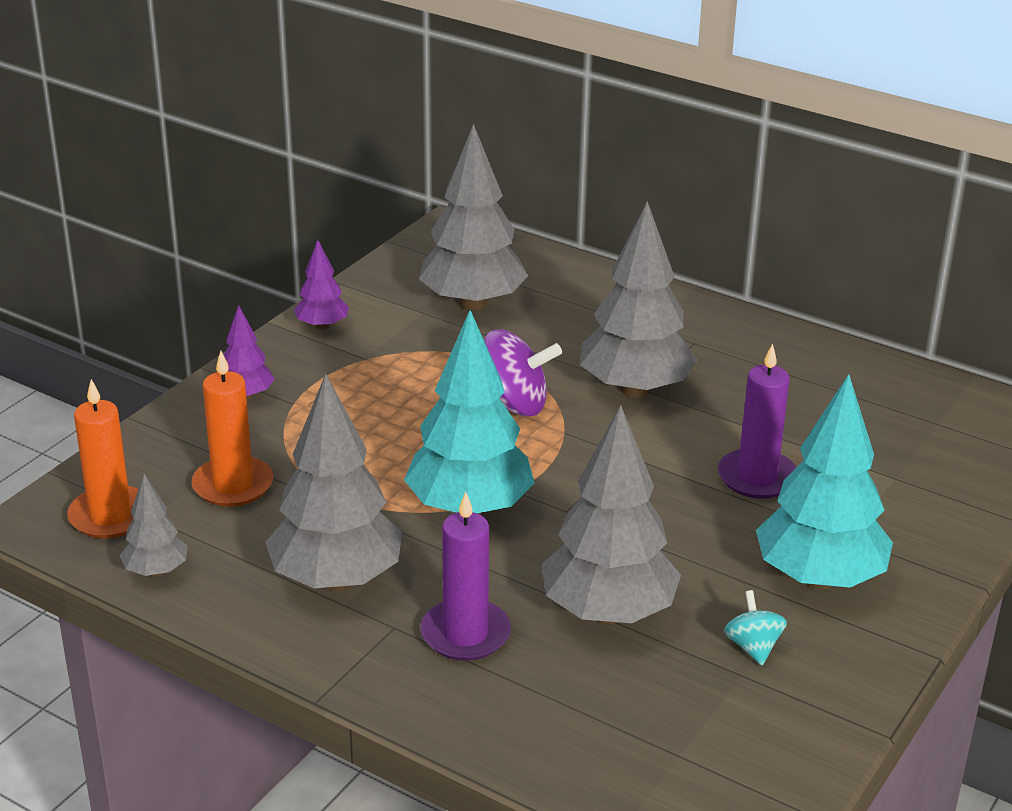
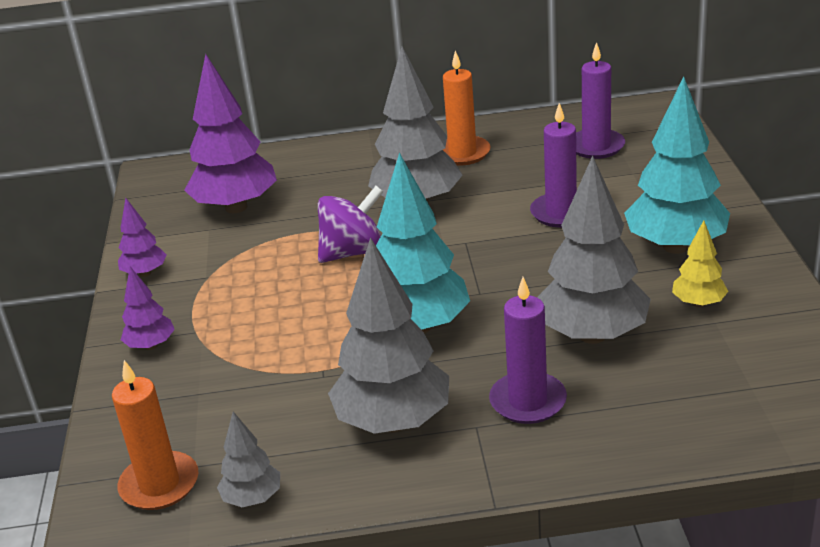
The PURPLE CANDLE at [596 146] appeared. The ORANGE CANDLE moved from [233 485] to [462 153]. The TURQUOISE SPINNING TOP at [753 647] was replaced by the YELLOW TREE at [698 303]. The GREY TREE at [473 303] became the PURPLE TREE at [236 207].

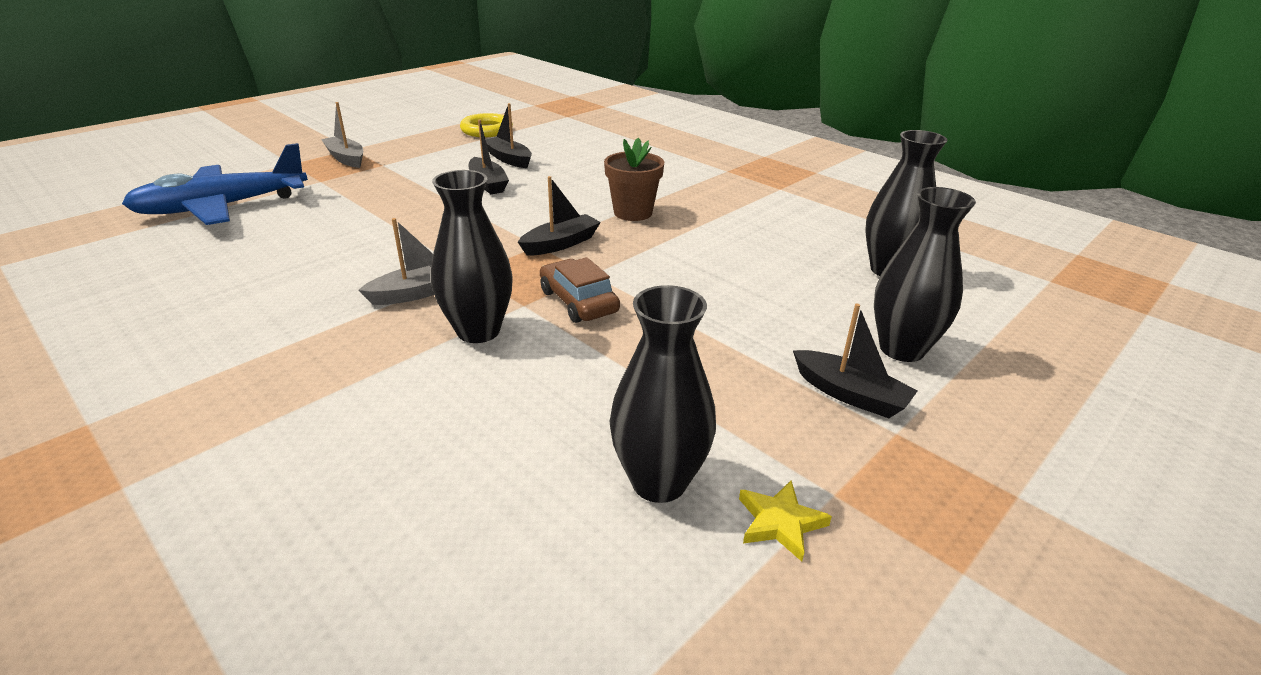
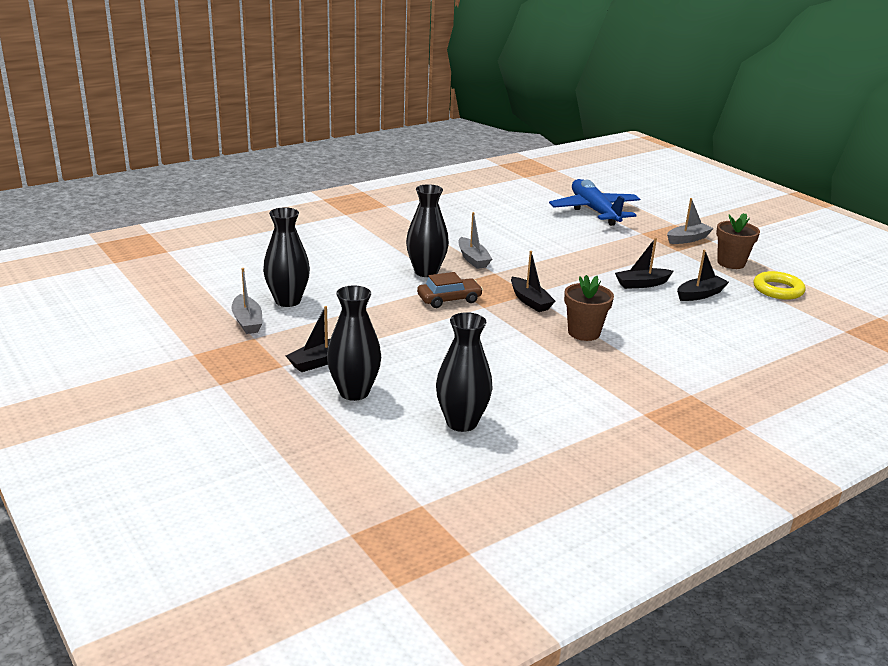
The BROWN FLOWER POT at [731 263] appeared. The YELLOW STAR at [780 523] was replaced by the GREY BOAT at [247 321].

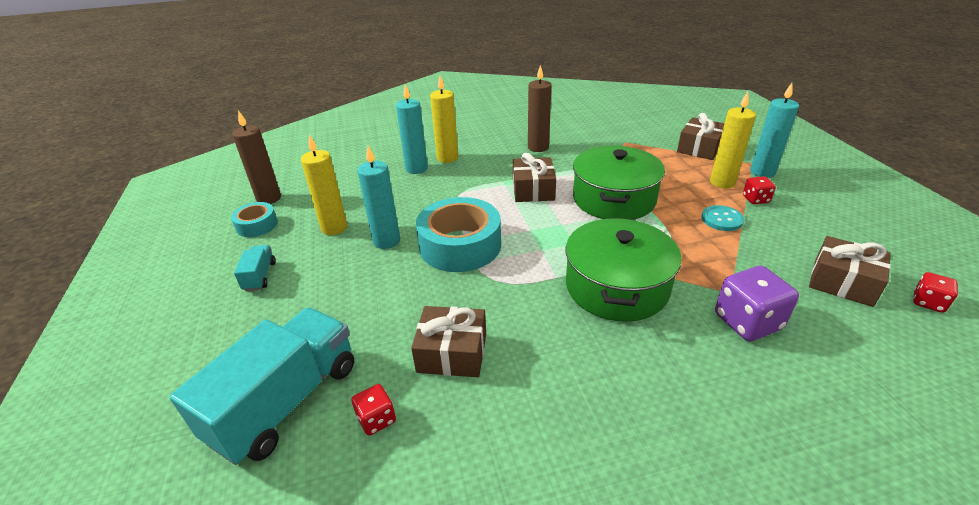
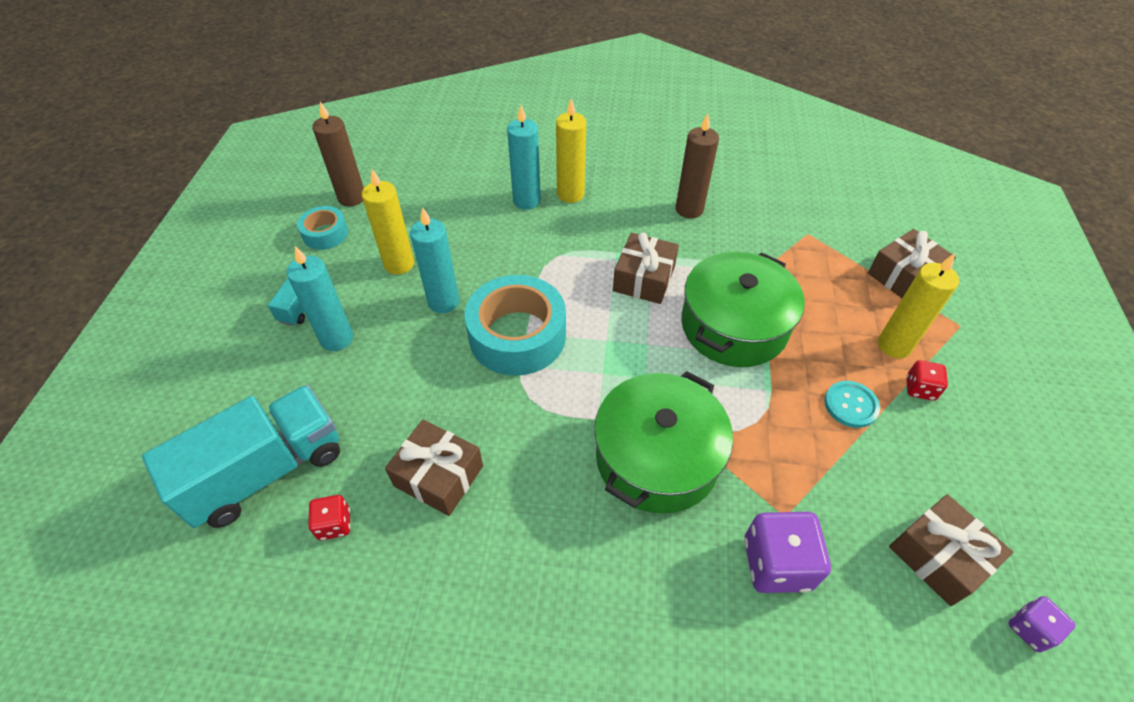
The TURQUOISE CANDLE moved from [762 172] to [337 338]. The RED DICE at [928 302] became the PURPLE DICE at [1030 629].

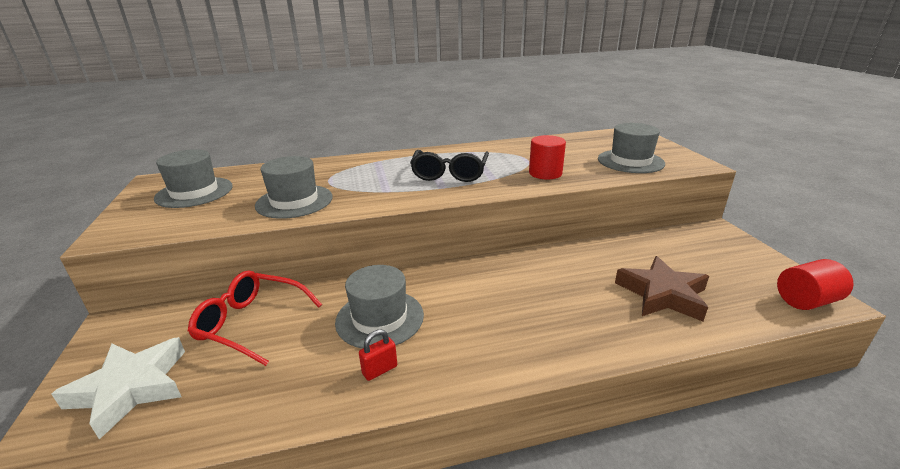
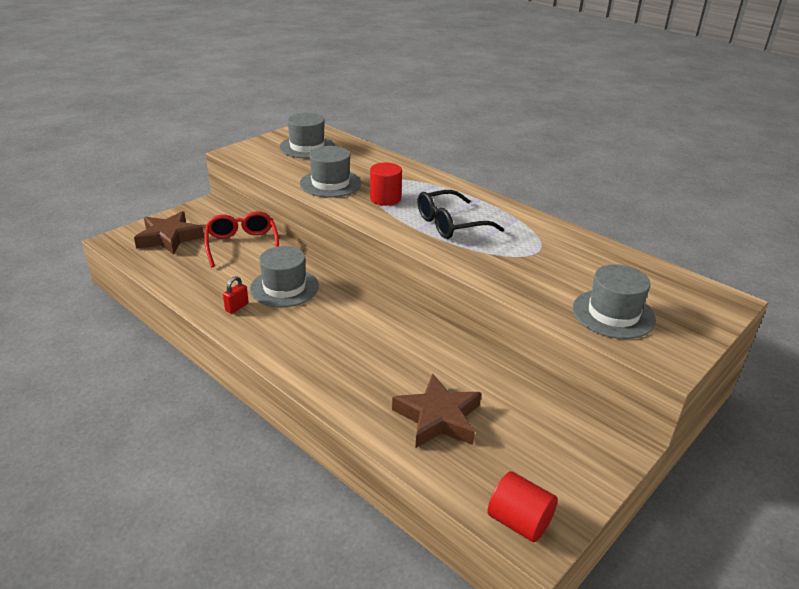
The RED CYLINDER moved from [545 173] to [385 198]. The WHITE STAR at [131 388] became the BROWN STAR at [169 238]. The RED PADLOCK at [380 370] turned 75 degrees counterclockwise.

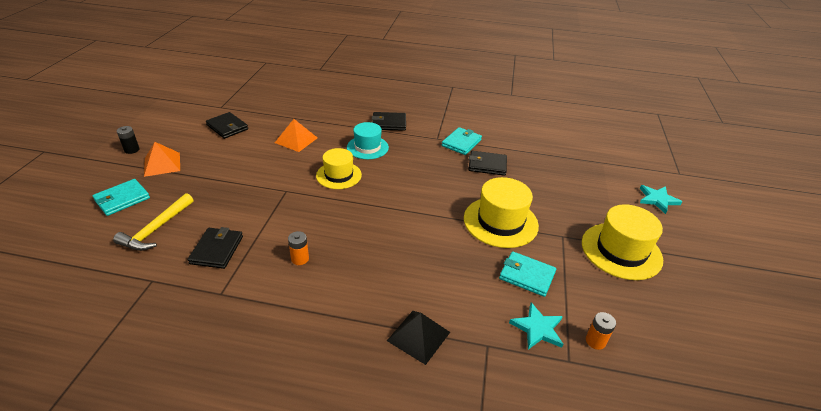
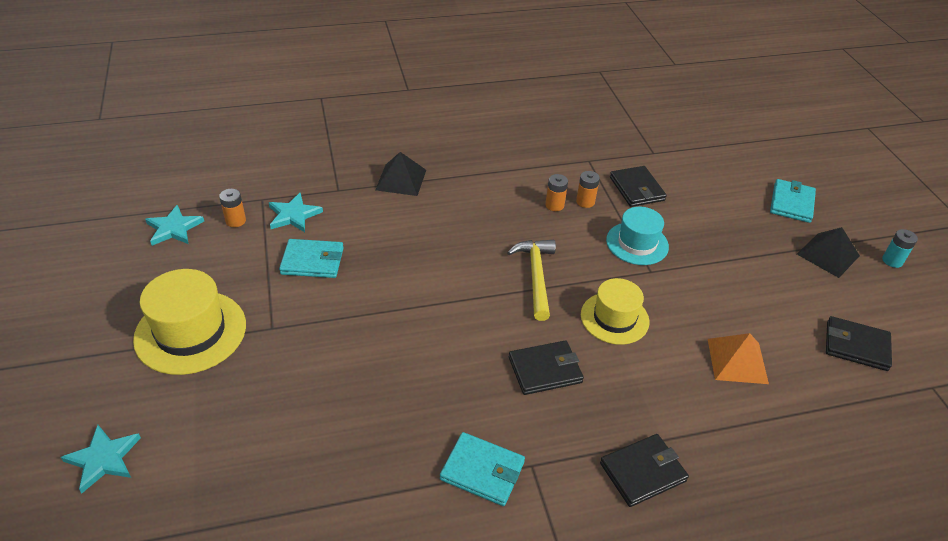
The YELLOW HAT at [500 222] disappeared. The TURQUOISE STAR at [174 228] appeared. The ORANGE BATTERY at [585 202] appeared. The YELLOW HAMMER moved from [156 229] to [536 276]. The TURQUOISE HAT moved from [367 147] to [637 243]. The BLACK WALLET moved from [487 165] to [545 370]. The BLACK BATTERY at [132 150] became the TURQUOISE BATTERY at [892 261]. The ORANGE PYRAMID at [162 164] became the BLACK PYRAMID at [828 254]. The TURQUOISE WALLET at [461 143] turned 75 degrees counterclockwise.

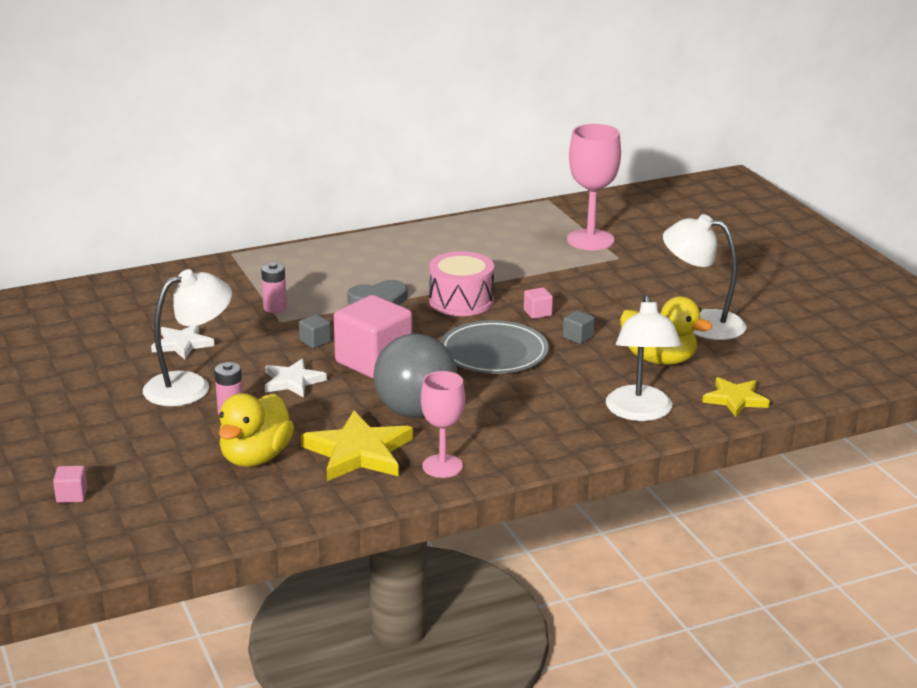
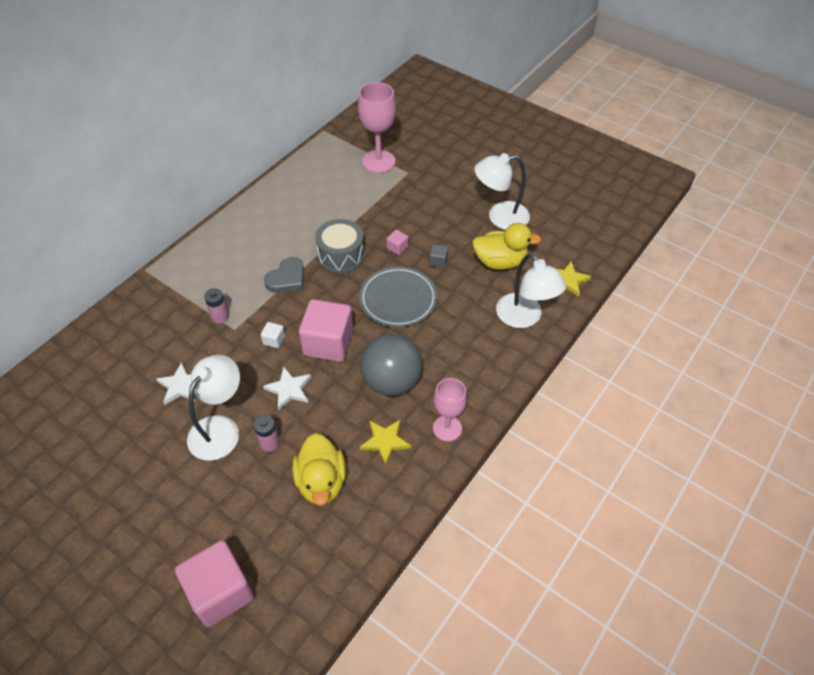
The GREY CUBE at [315 341] became the WHITE CUBE at [274 340]. The PINK DRUM at [461 301] became the GREY DRUM at [341 256]. The PINK CUBE at [72 495] changed to 2.40 times the size. The YELLOW STAR at [358 452] changed to 0.61 times the size.

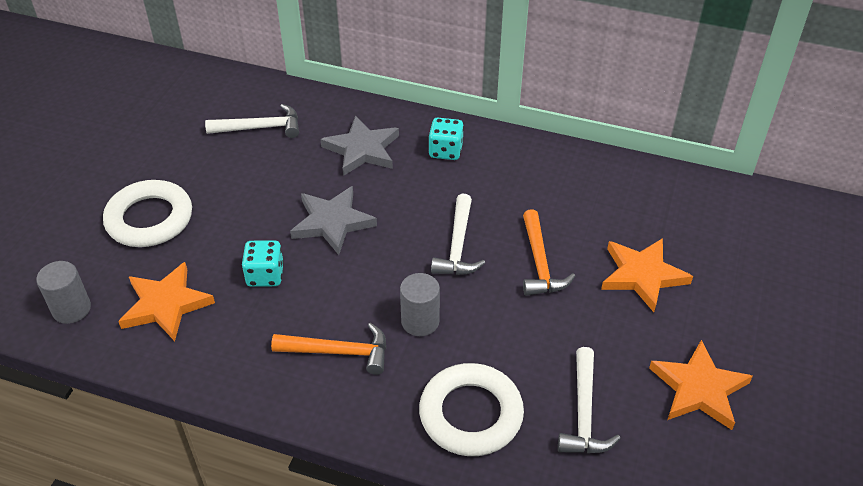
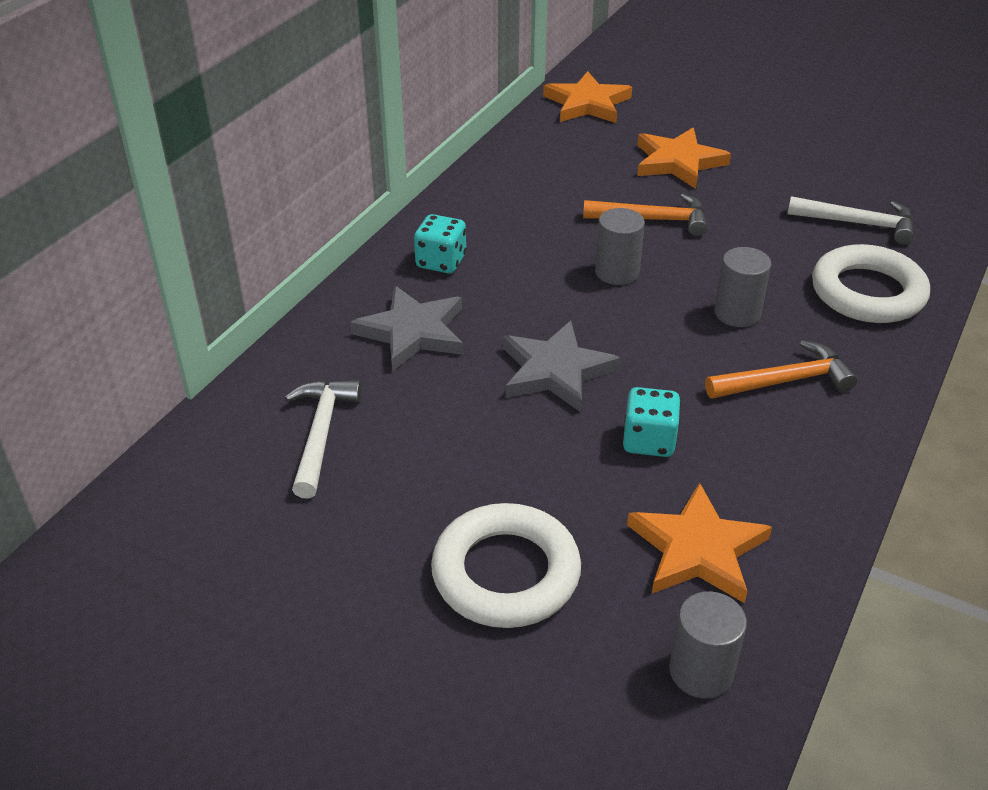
The ORANGE STAR moved from [699 389] to [587 103]. The WHITE HAMMER at [457 245] was replaced by the GREY CYLINDER at [617 272]. The ORANGE HAMMER at [339 352] turned 60 degrees clockwise.

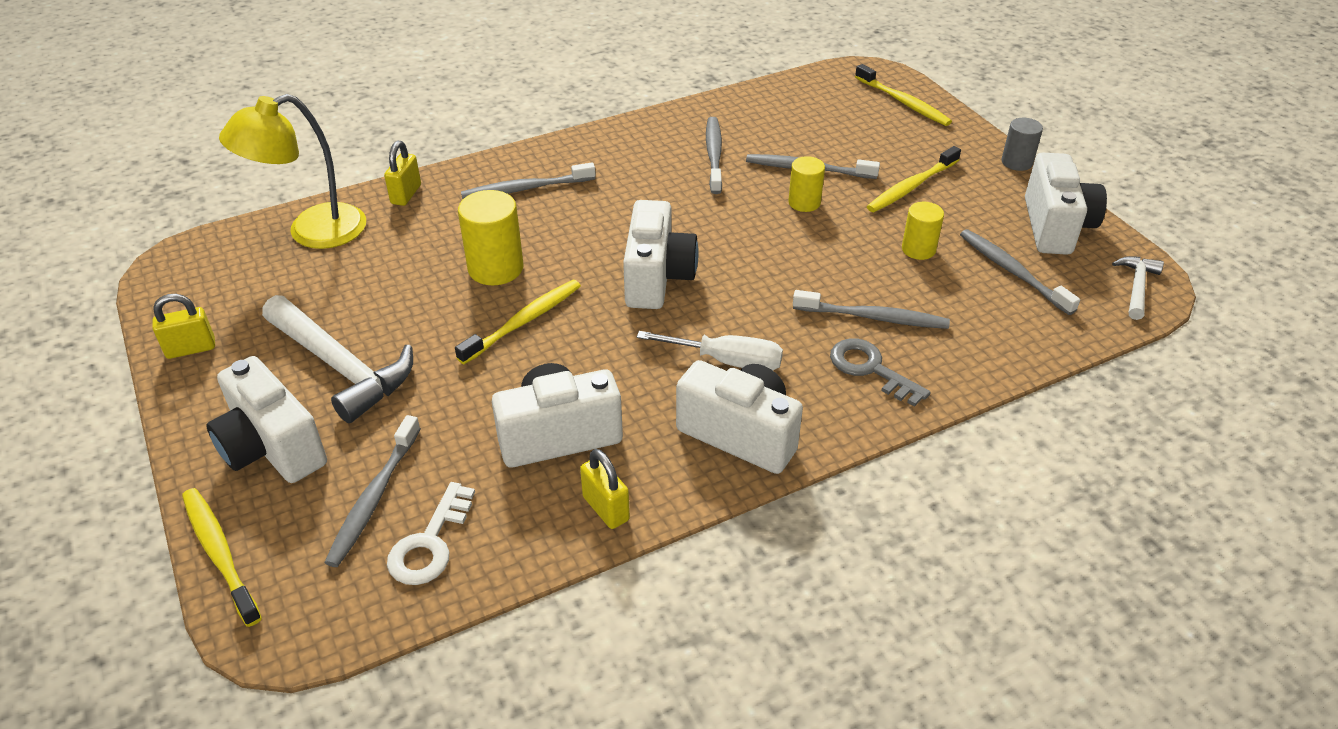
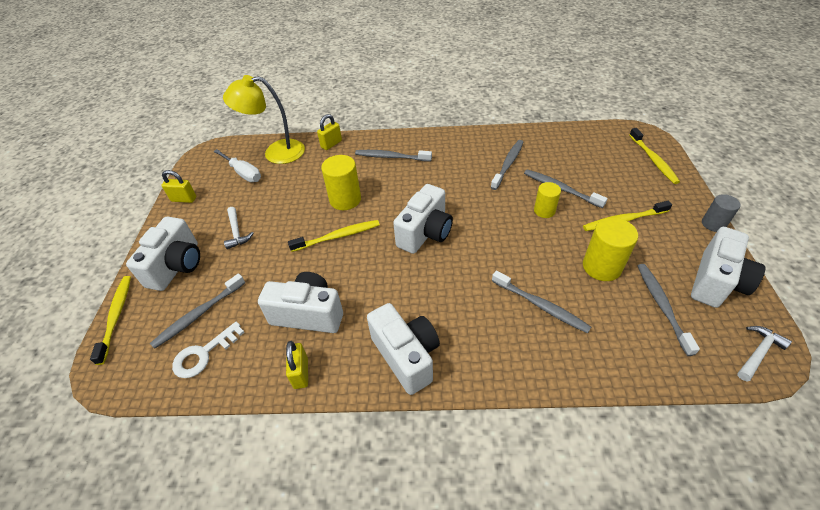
The GREY KEY at [870 369] disappeared. The WHITE SCREWDRIVER moved from [726 361] to [243 173]. The WHITE CAMERA at [272 448] turned 150 degrees counterclockwise. The WHITE HAMMER at [340 367] changed to 0.52 times the size. The YELLOW CYLINDER at [918 249] changed to 1.59 times the size.

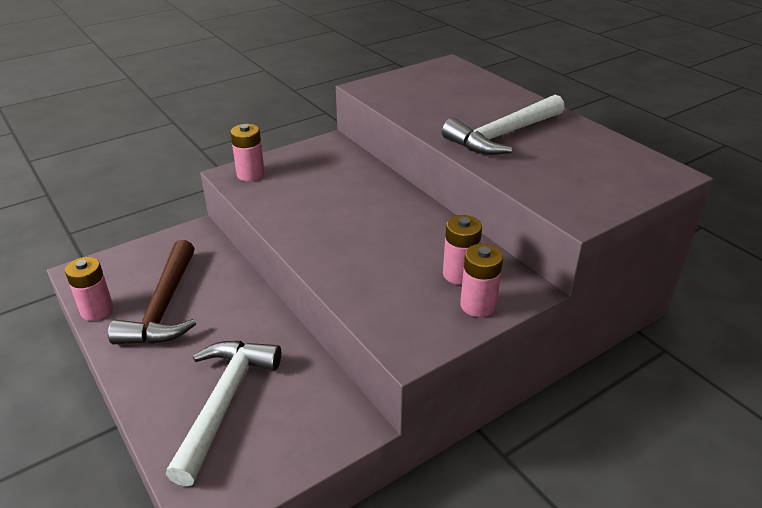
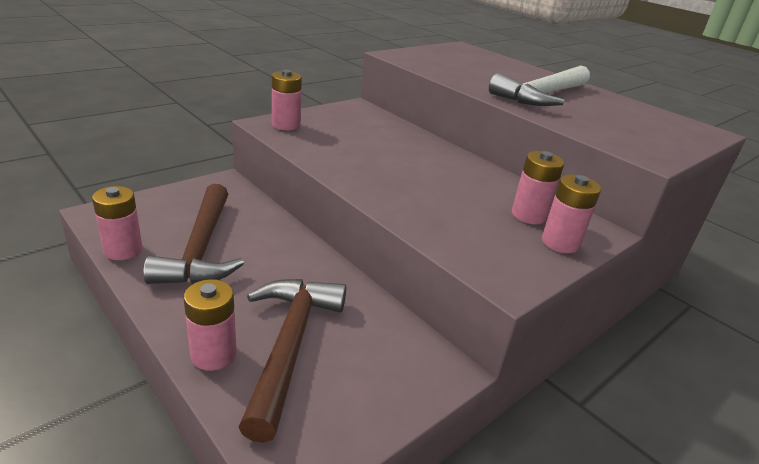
The PINK BATTERY at [213 354] appeared. The WHITE HAMMER at [224 402] became the BROWN HAMMER at [289 345].

